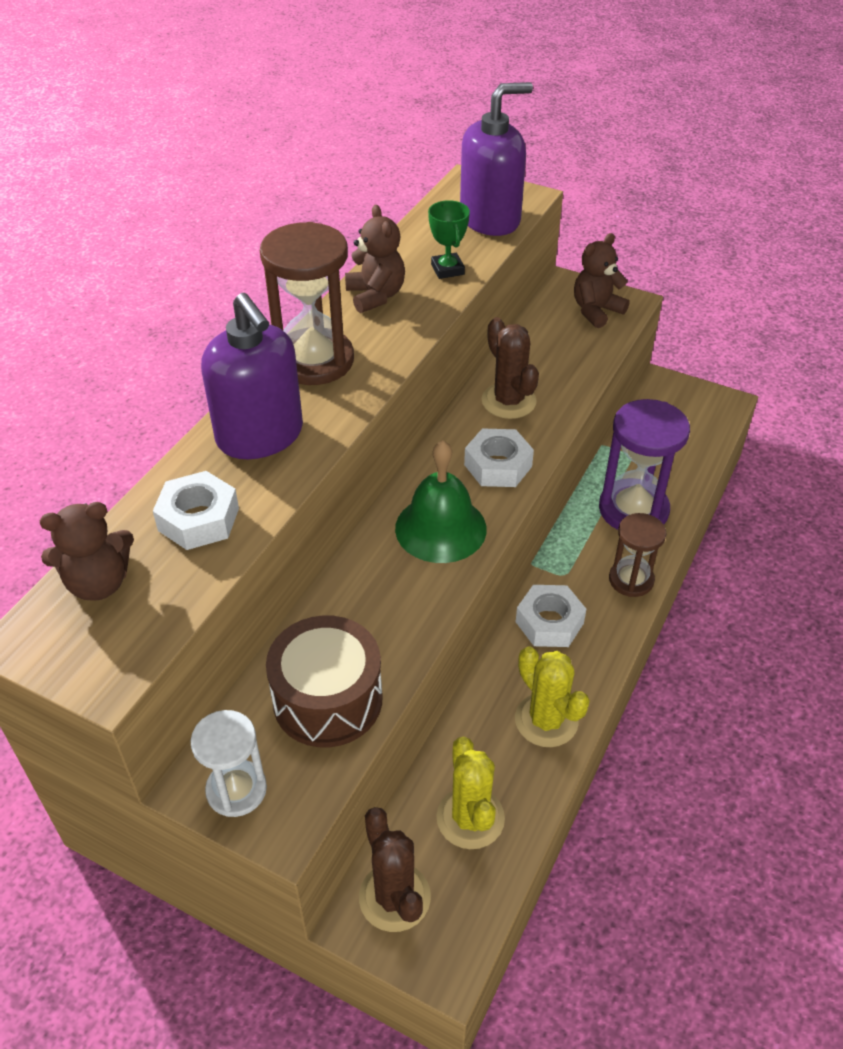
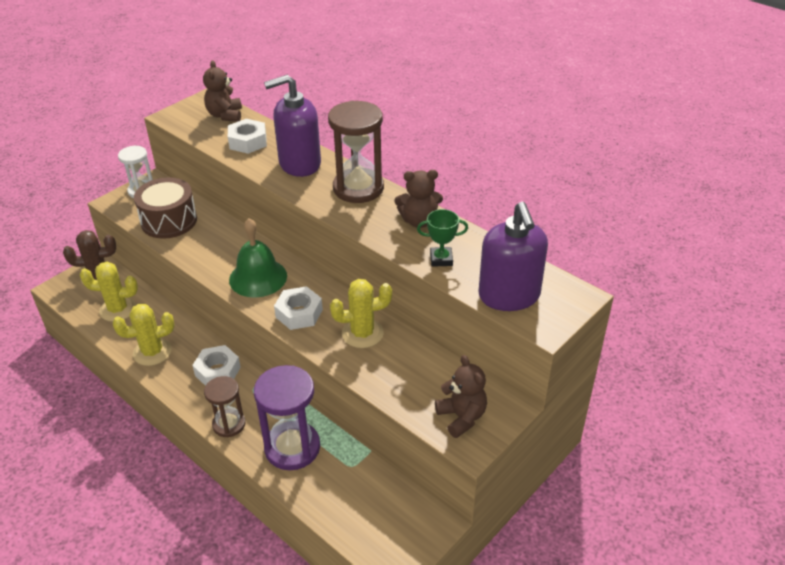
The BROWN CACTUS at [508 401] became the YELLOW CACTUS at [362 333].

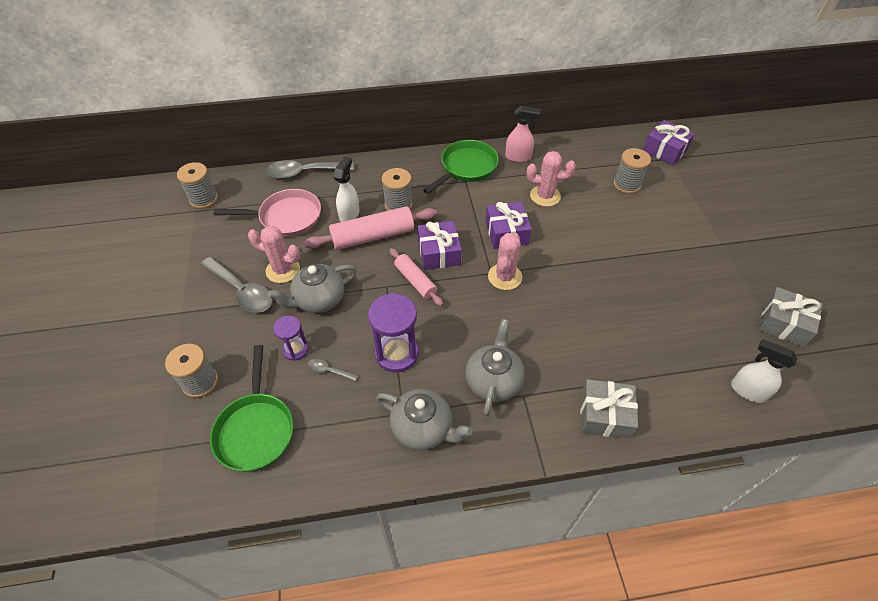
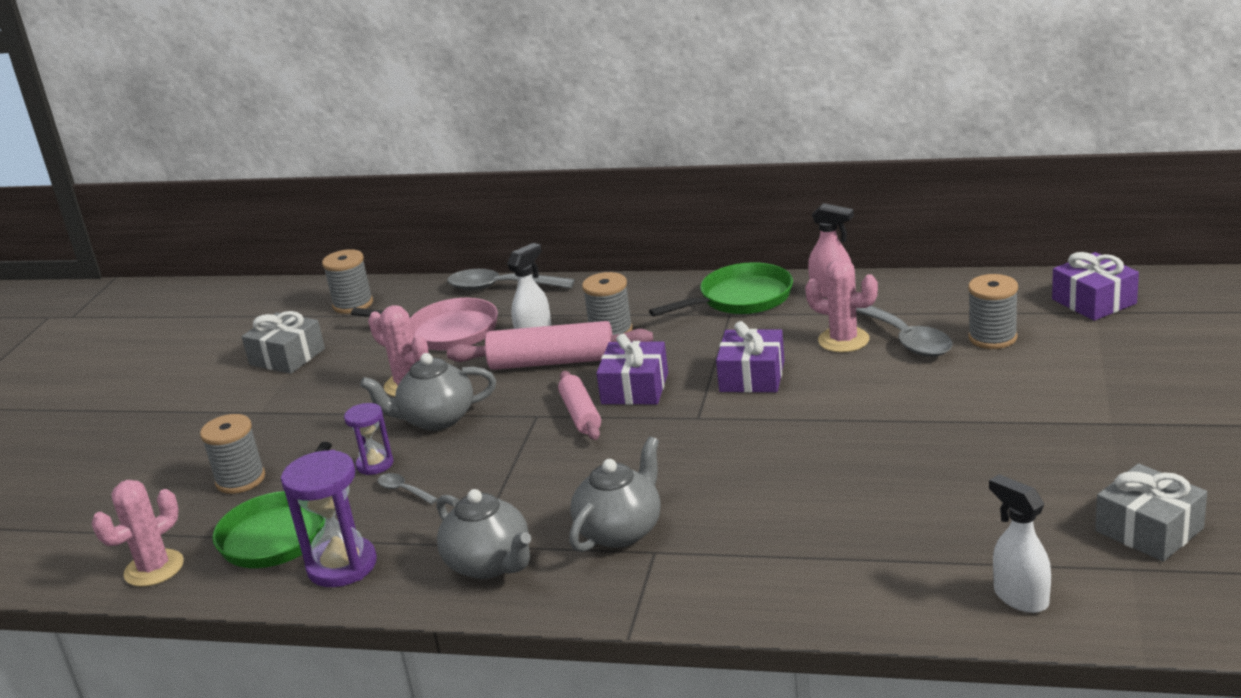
The GREY SPOON moved from [242 291] to [905 339]. The PURPLE HOURGLASS moved from [397 353] to [342 566]. The PINK CACTUS moved from [505 277] to [154 568]. The GREY GIFT moved from [604 415] to [287 357].

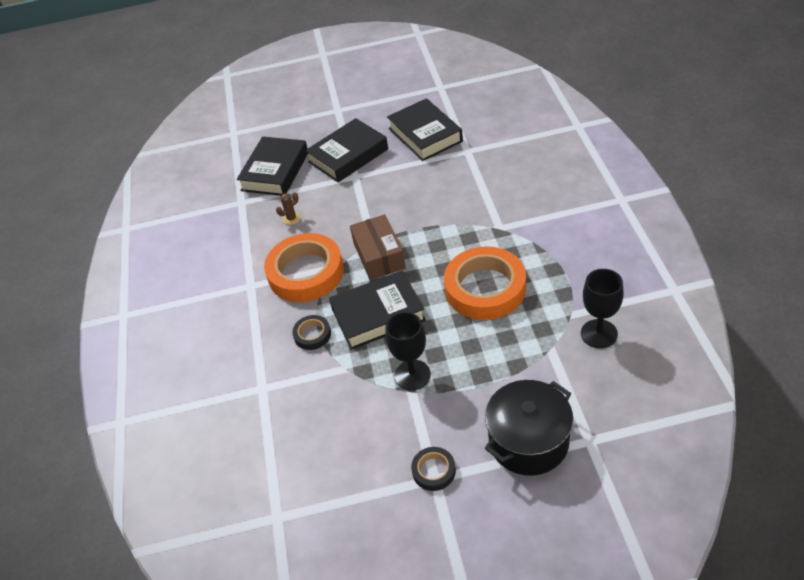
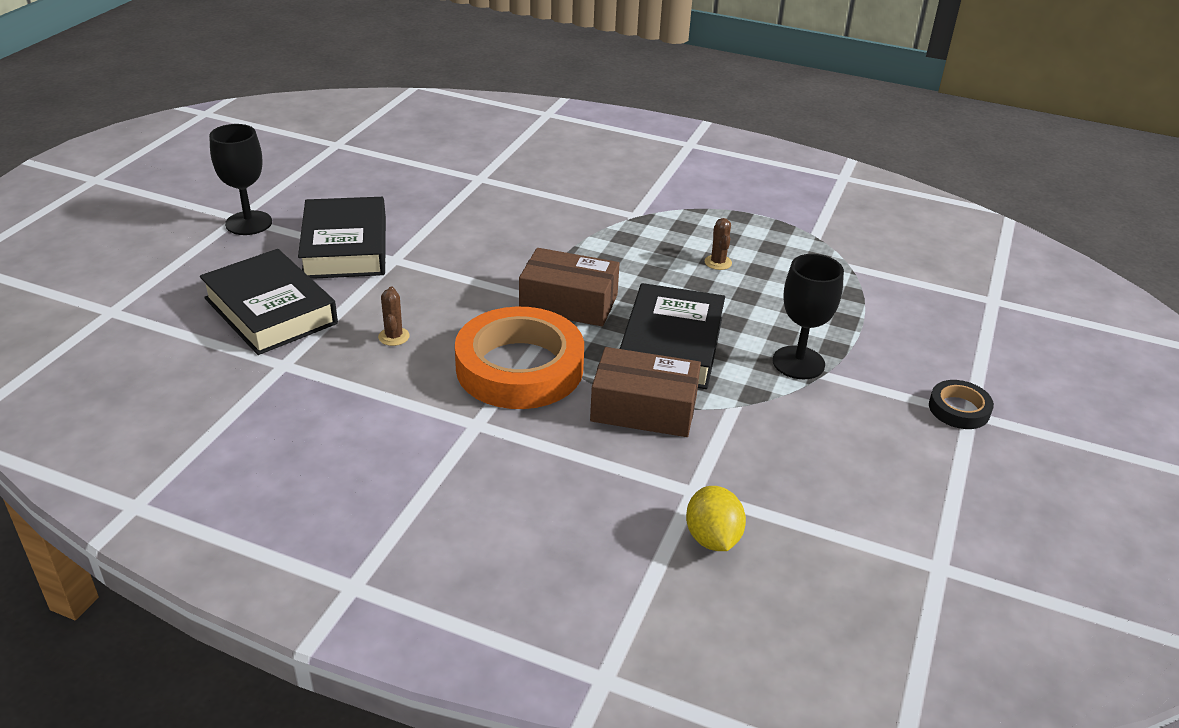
The BLACK BOOK at [425 135] disappeared. The BLACK POT at [528 441] disappeared. The YELLOW LEMON at [712 538] appeared. The BLACK GOBLET moved from [599 334] to [249 223]. The BLACK TAPE at [312 335] was replaced by the BROWN BOX at [644 408]. The ORANGE TAPE at [485 288] was replaced by the BROWN CACTUS at [718 262].

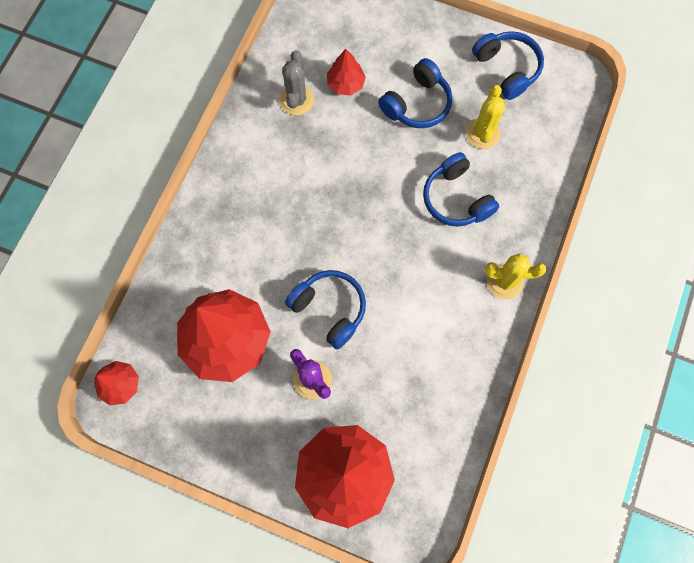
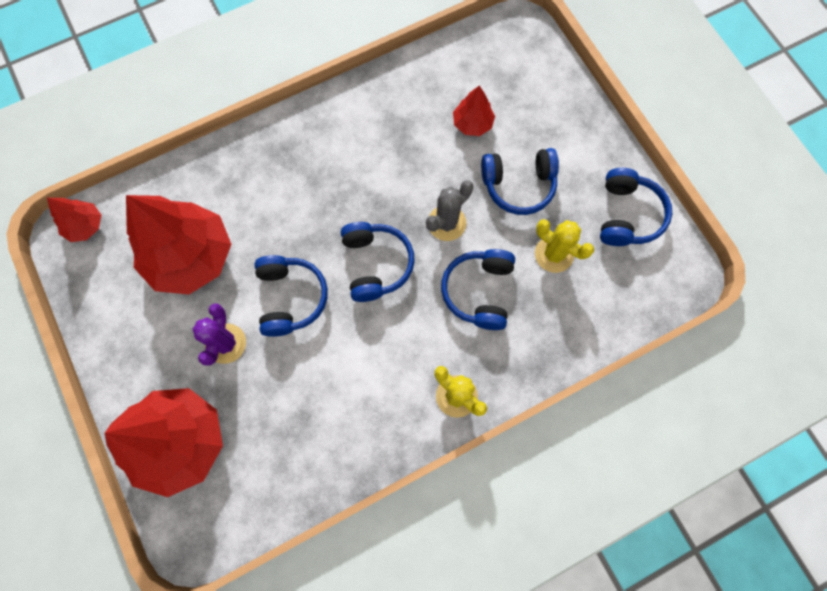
The BLUE HEADPHONES at [376 264] appeared. The GREY CACTUS moved from [296 100] to [446 223]. The YELLOW CACTUS at [482 133] turned 75 degrees clockwise.

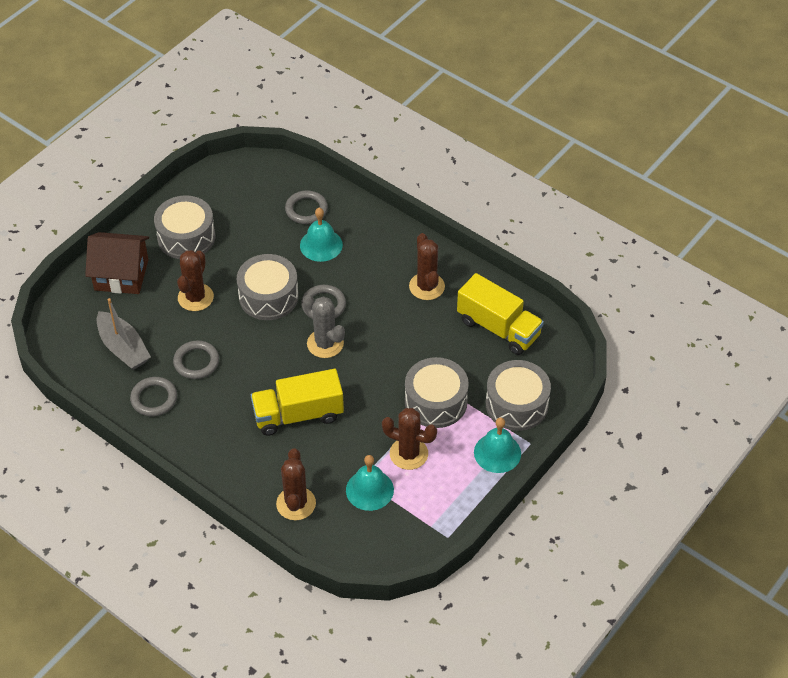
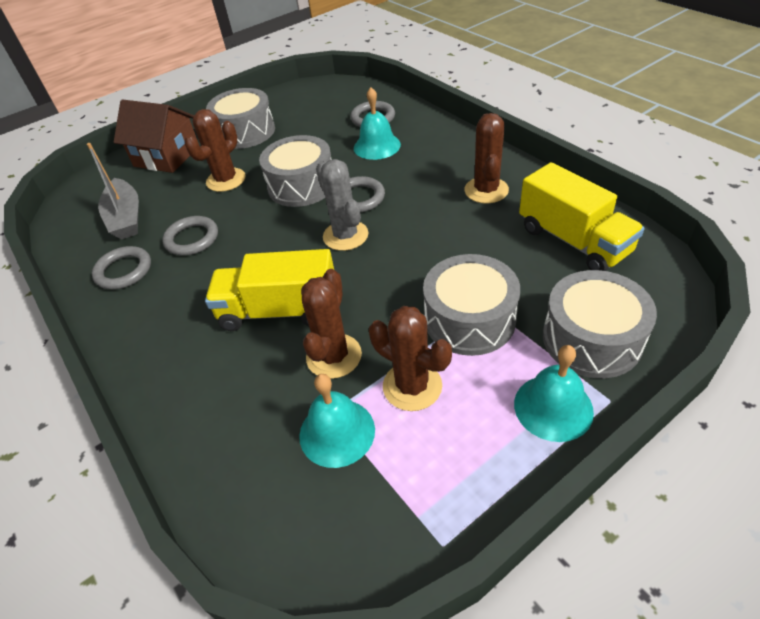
The BROWN CACTUS moved from [296 503] to [334 356].

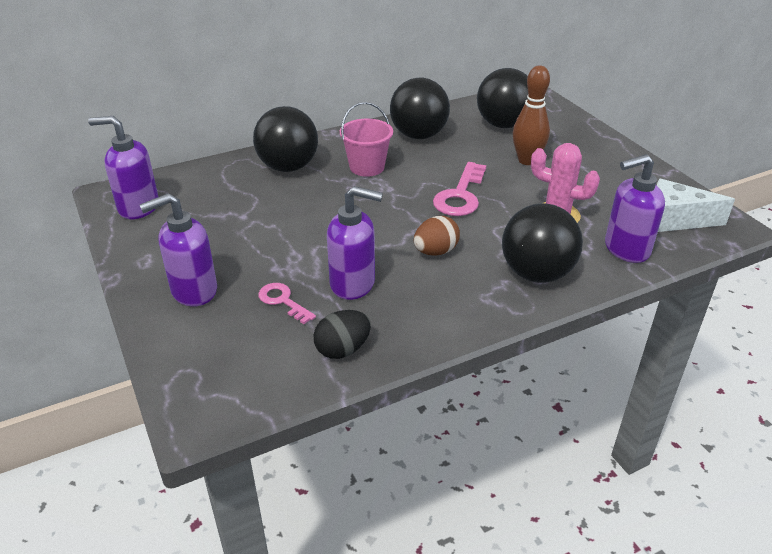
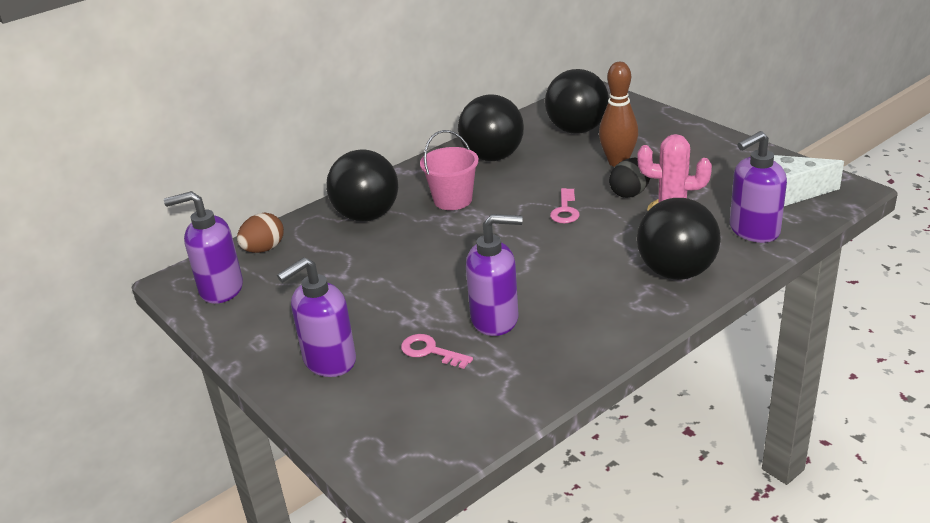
The BLACK EGG moved from [343 349] to [630 193]. The BROWN EGG moved from [435 251] to [264 249]. The PINK KEY at [460 195] changed to 0.60 times the size.

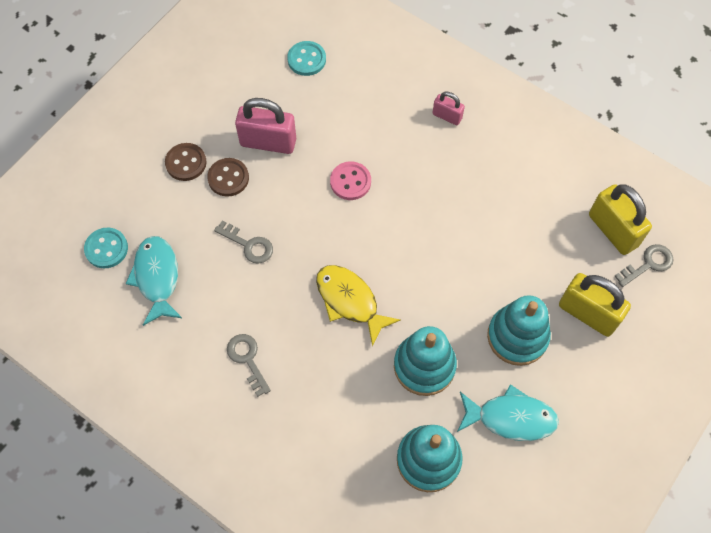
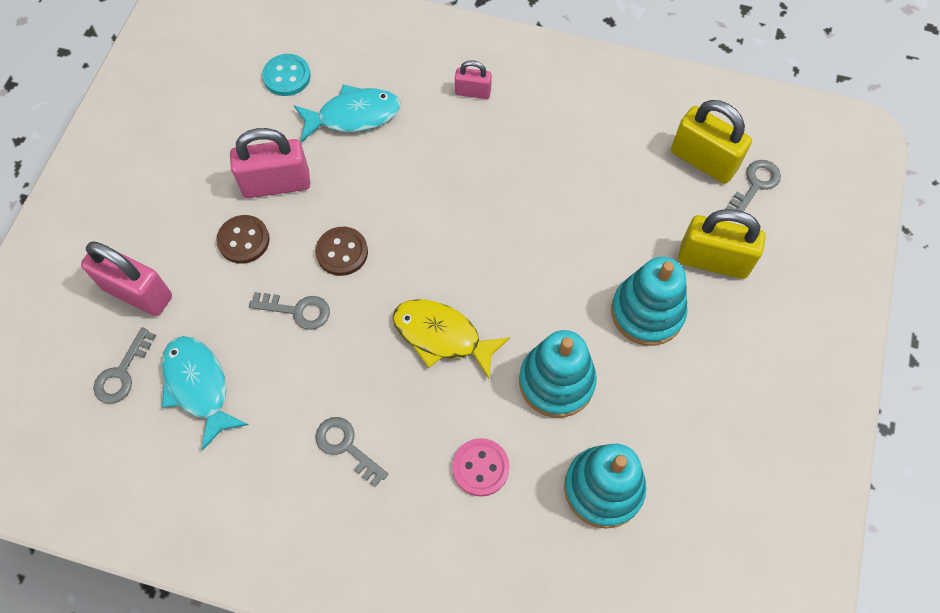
The PINK PADLOCK at [137 292] appeared. The BROWN BUTTON moved from [186 163] to [342 252]. The PINK BUTTON moved from [350 182] to [480 468]. The TURQUOISE FISH moved from [511 418] to [353 116]. The TURQUOISE BUTTON at [106 249] was replaced by the GREY KEY at [122 373].

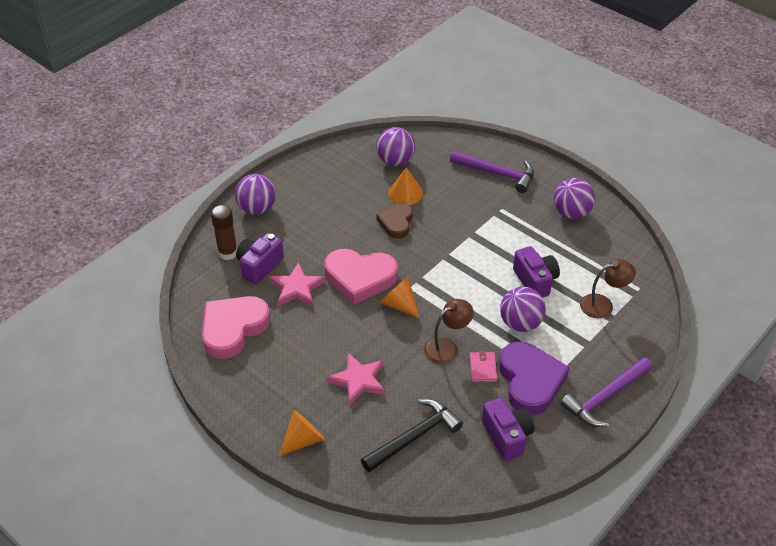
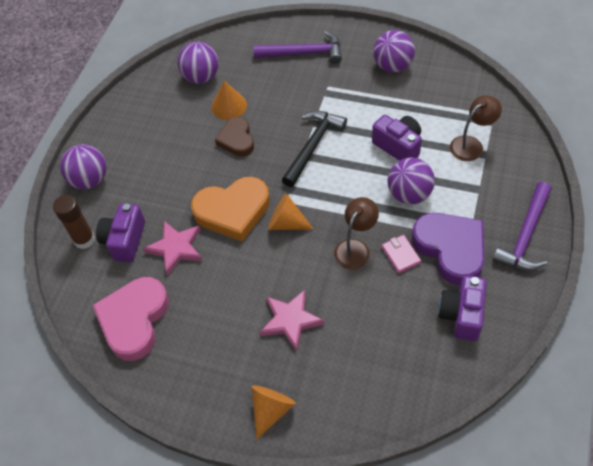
The BLACK HAMMER moved from [414 437] to [313 146]. The PINK HEART at [360 278] became the ORANGE HEART at [233 211]. The PURPLE CAMERA at [507 436] turned 120 degrees counterclockwise.

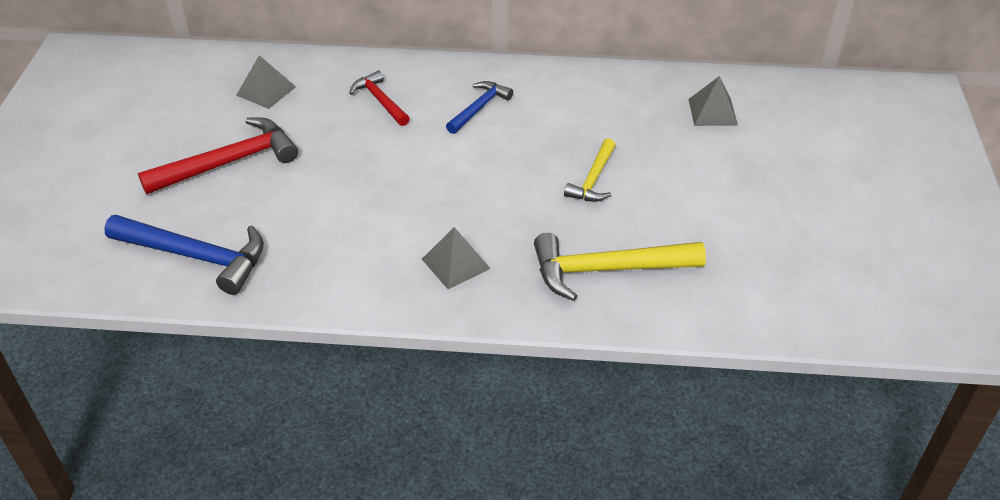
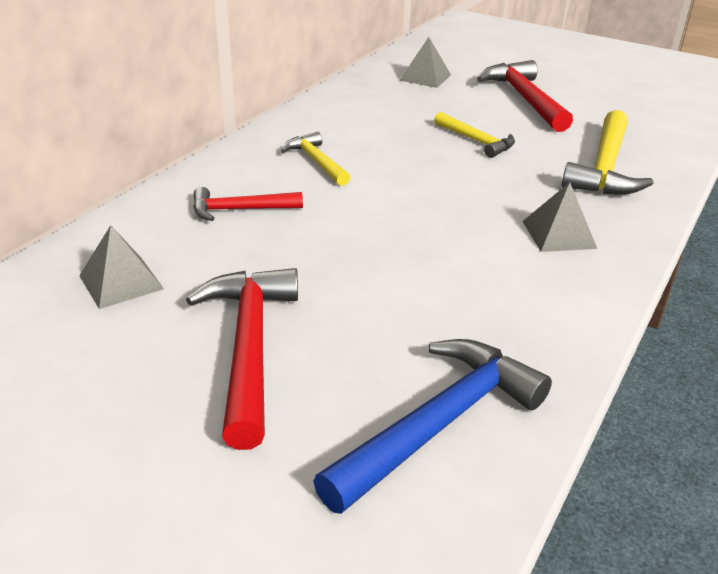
The RED HAMMER at [525 99] appeared. The BLUE HAMMER at [479 108] became the YELLOW HAMMER at [316 162].

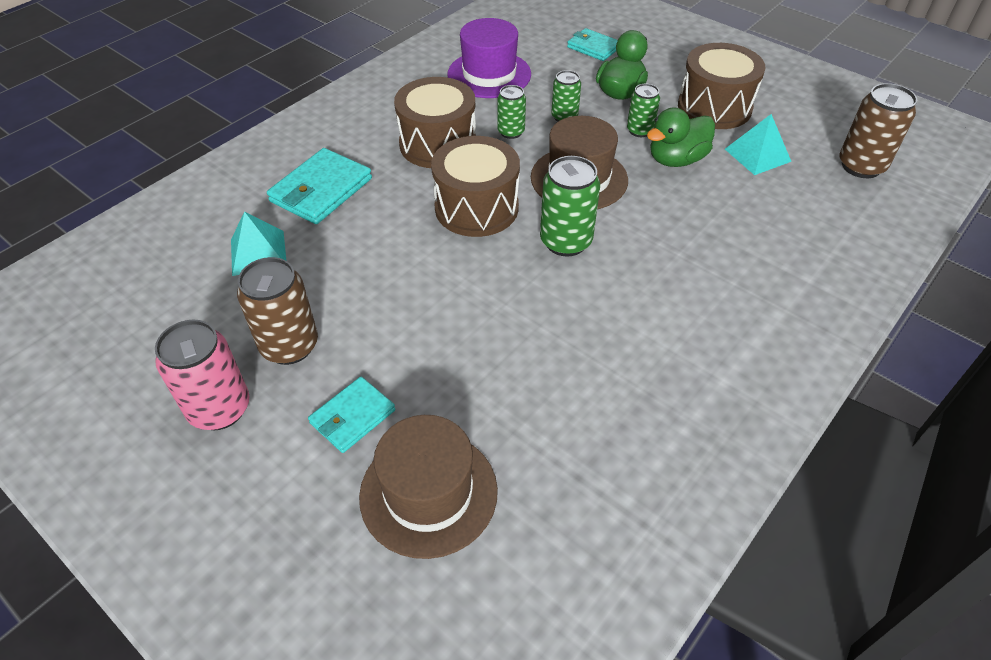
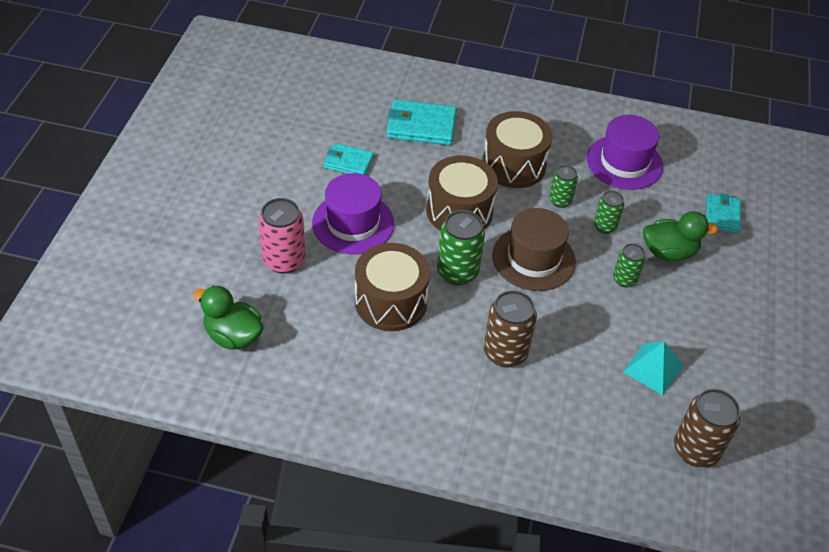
The TURQUOISE PYRAMID at [258 253] disappeared. The BROWN HAT at [428 493] disappeared. The PURPLE HAT at [353 223] appeared. The PINK CAN moved from [220 409] to [284 260]. The BROWN CAN moved from [289 346] to [505 352]. The TURQUOISE WALLET moved from [352 417] to [348 162]. The GREEN DUCK moved from [676 160] to [233 336]. The BROWN DRUM moved from [714 107] to [391 302].

